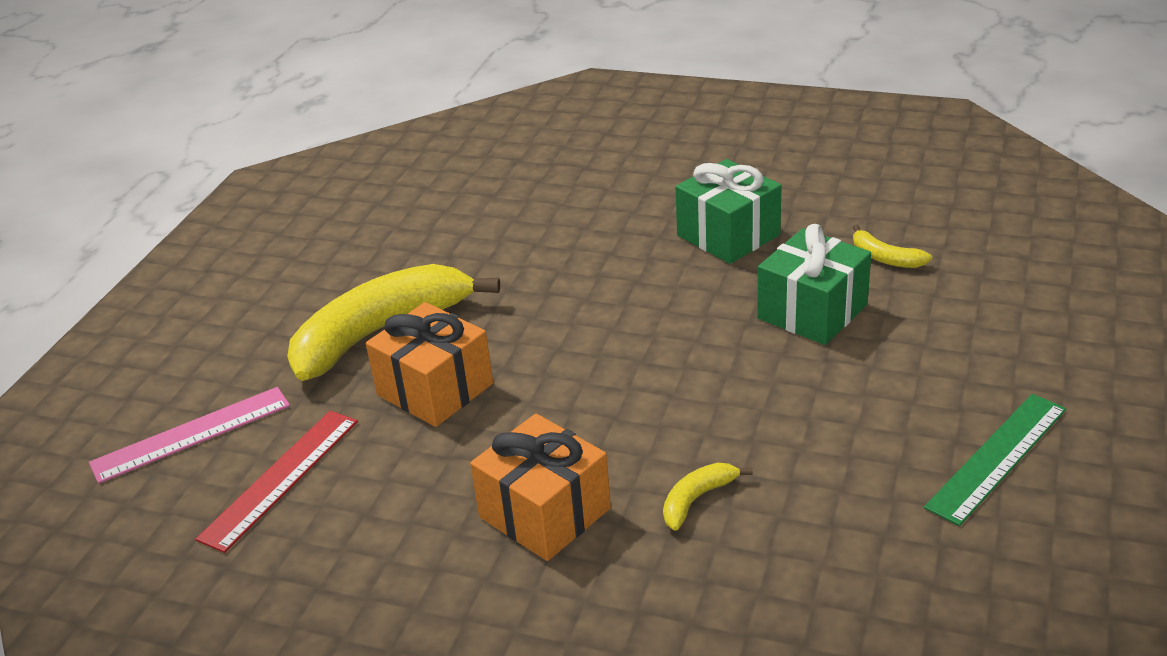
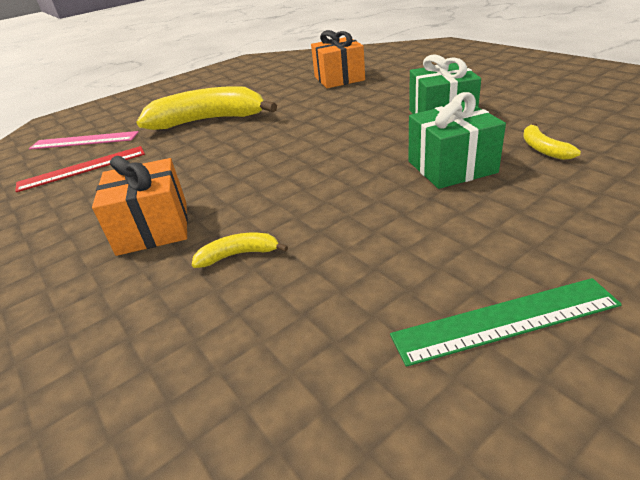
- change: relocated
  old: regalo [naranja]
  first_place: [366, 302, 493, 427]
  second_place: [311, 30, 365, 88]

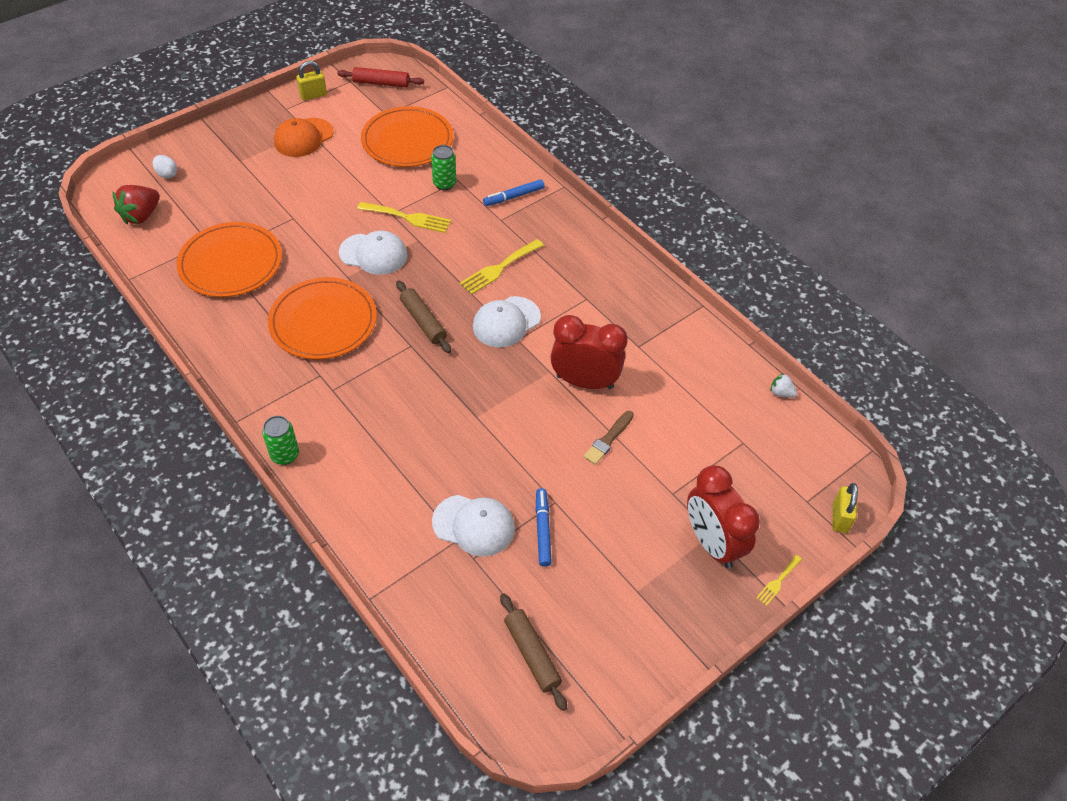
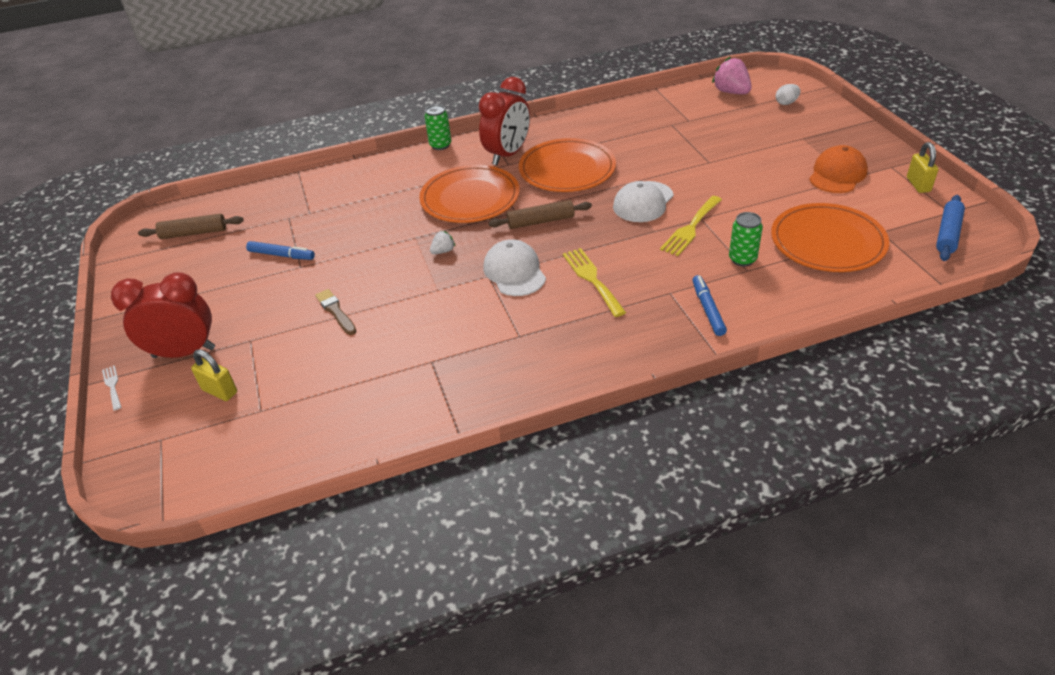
- change: colour
  old: tenedor [amarillo]
  new: tenedor [blanco]
  first_place: [756, 555, 802, 606]
  second_place: [102, 365, 121, 411]
- change: relocated
  old: candado [amarillo]
  first_place: [832, 483, 858, 533]
  second_place: [191, 349, 237, 401]
- change: relocated
  old: plato [naranja]
  first_place: [176, 222, 282, 297]
  second_place: [419, 165, 520, 223]
- change: relocated
  old: fresa [blanco]
  first_place: [770, 373, 797, 398]
  second_place: [430, 231, 455, 254]
- change: relocated
  old: despertador [rojo]
  first_place: [550, 315, 628, 389]
  second_place: [479, 77, 530, 165]
- change: colour
  old: fresa [rojo]
  new: fresa [rosa]
  first_place: [113, 185, 160, 224]
  second_place: [712, 57, 752, 94]
- change: spun
  old: gorra [naranja]
  first_place: [274, 118, 333, 157]
  second_place: [809, 145, 868, 193]
  degrees: 60
- change: colour
  old: rodillo [rojo]
  new: rodillo [azul]
  first_place: [337, 67, 424, 88]
  second_place: [936, 195, 965, 261]
- change: missing
  old: gorra [blanco]
  first_place: [432, 495, 515, 556]

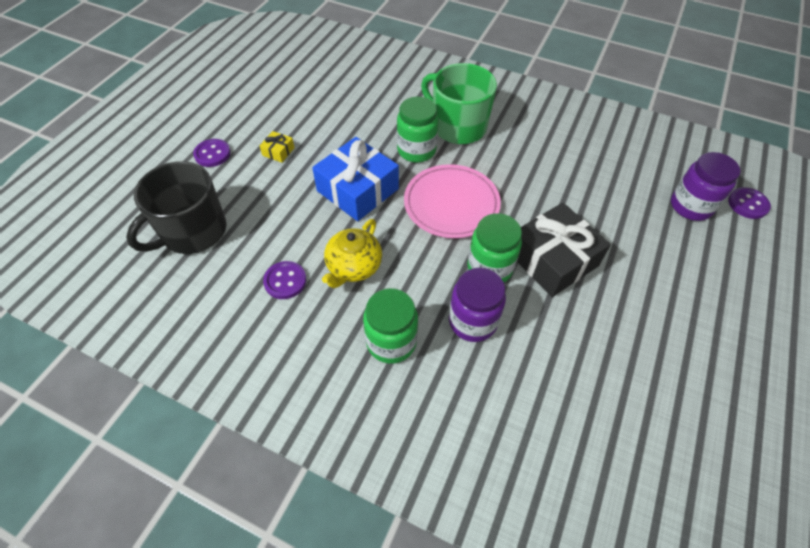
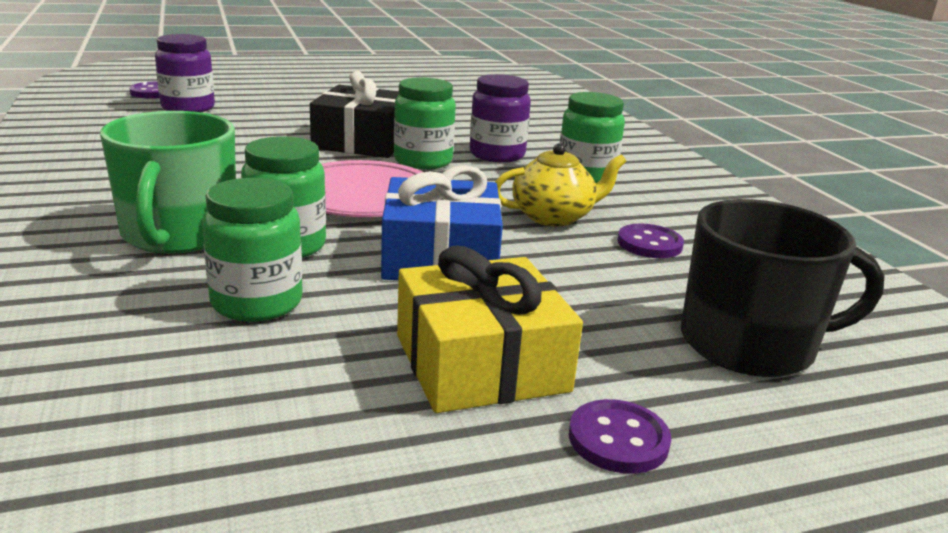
- change: appeared
  new: tarro [verde]
  second_place: [202, 178, 303, 322]
- change: size
  old: regalo [amarillo]
  first_place: [260, 131, 295, 163]
  second_place: [397, 246, 583, 413]
  factor: 2.36

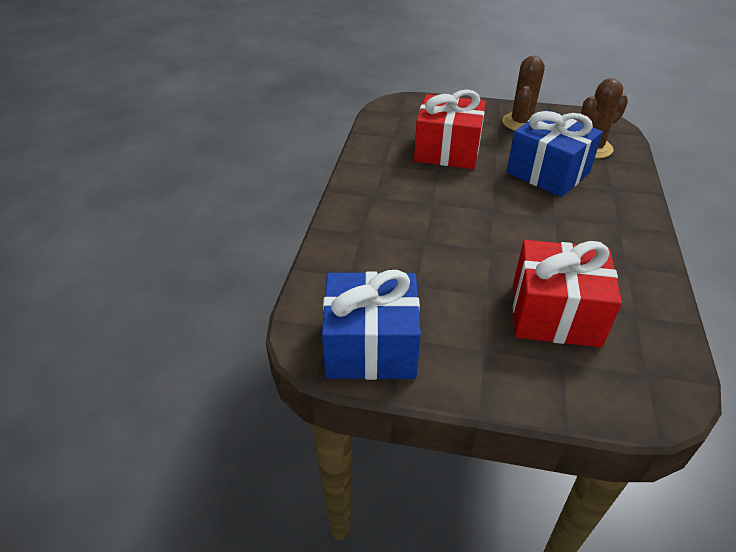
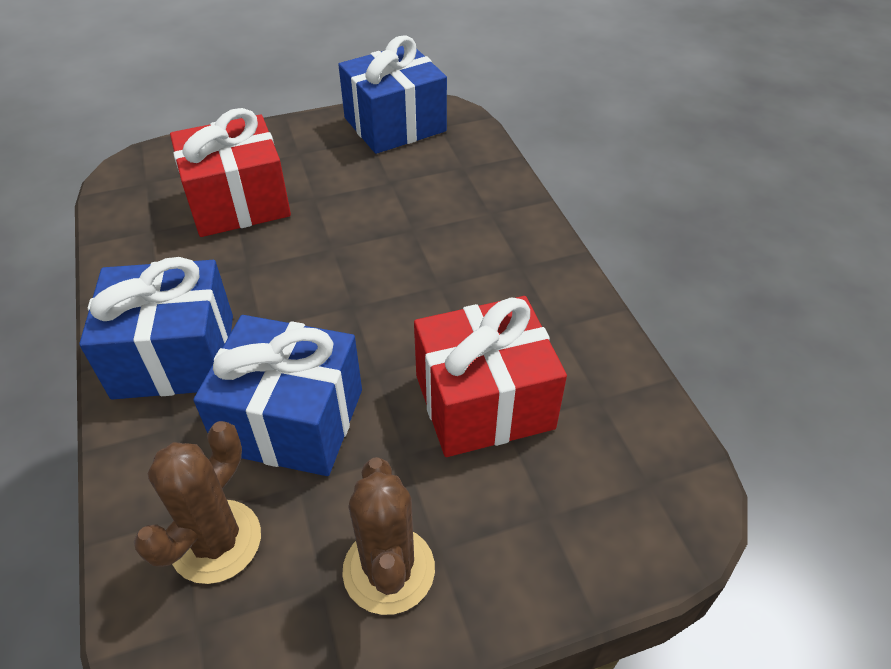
- change: appeared
  new: regalo [azul]
  second_place: [79, 257, 233, 400]

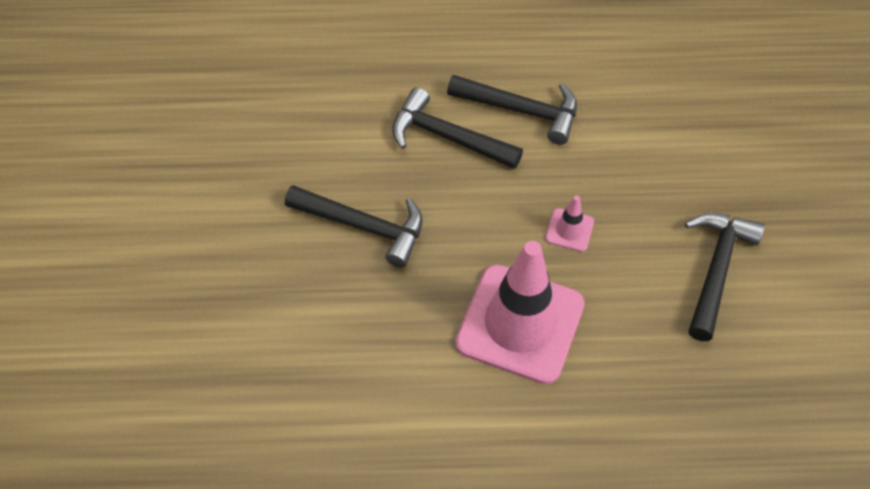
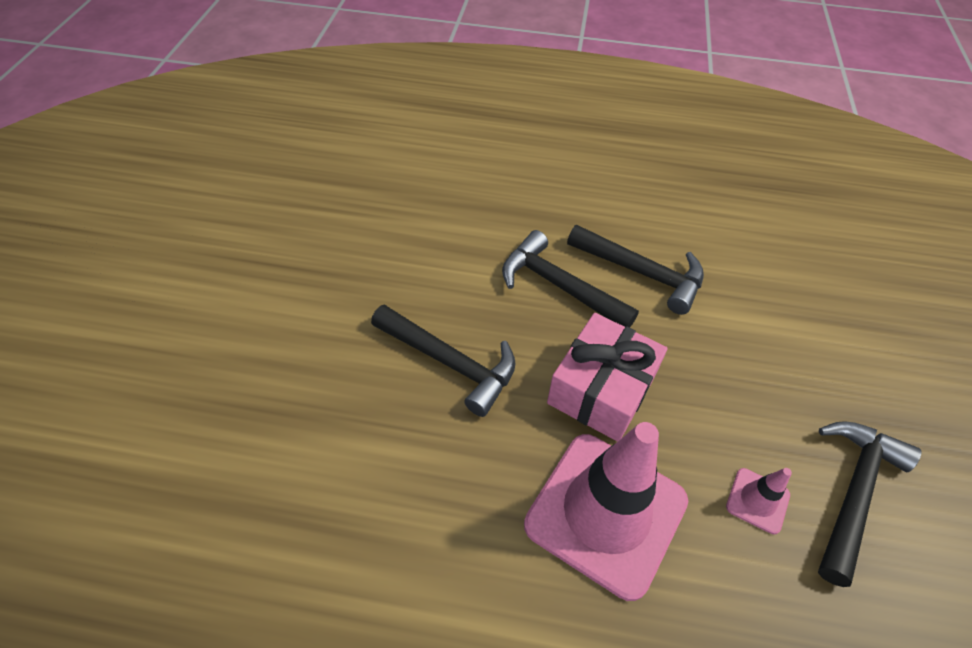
- change: appeared
  new: regalo [rosa]
  second_place: [547, 313, 668, 442]
- change: relocated
  old: cono de tráfico [rosa]
  first_place: [545, 195, 594, 252]
  second_place: [726, 468, 792, 534]

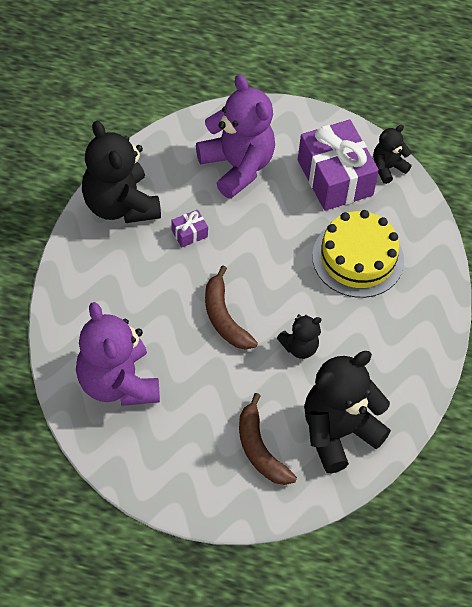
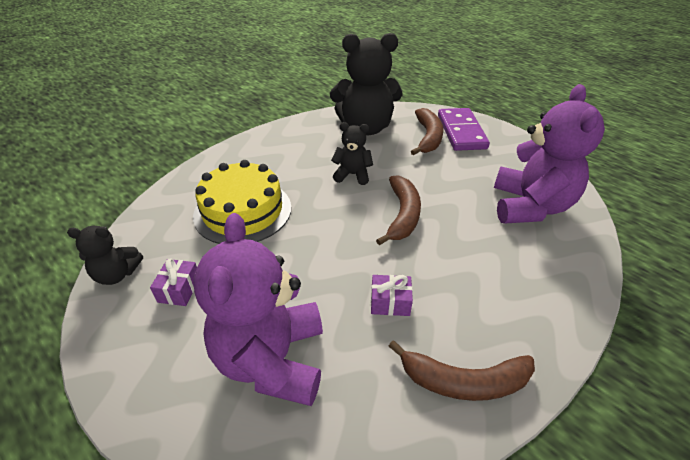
- change: size
  old: regalo [morado]
  first_place: [298, 120, 379, 211]
  second_place: [150, 258, 197, 306]
  factor: 0.42
- change: exchanged
  old: osito [negro]
  new: plátano [marrón]
  first_place: [82, 121, 161, 223]
  second_place: [389, 340, 535, 401]
- change: appeared
  new: ficha de dominó [morado]
  second_place: [438, 108, 490, 151]

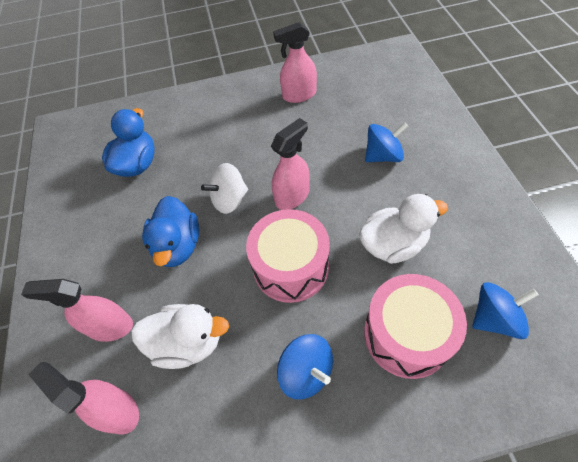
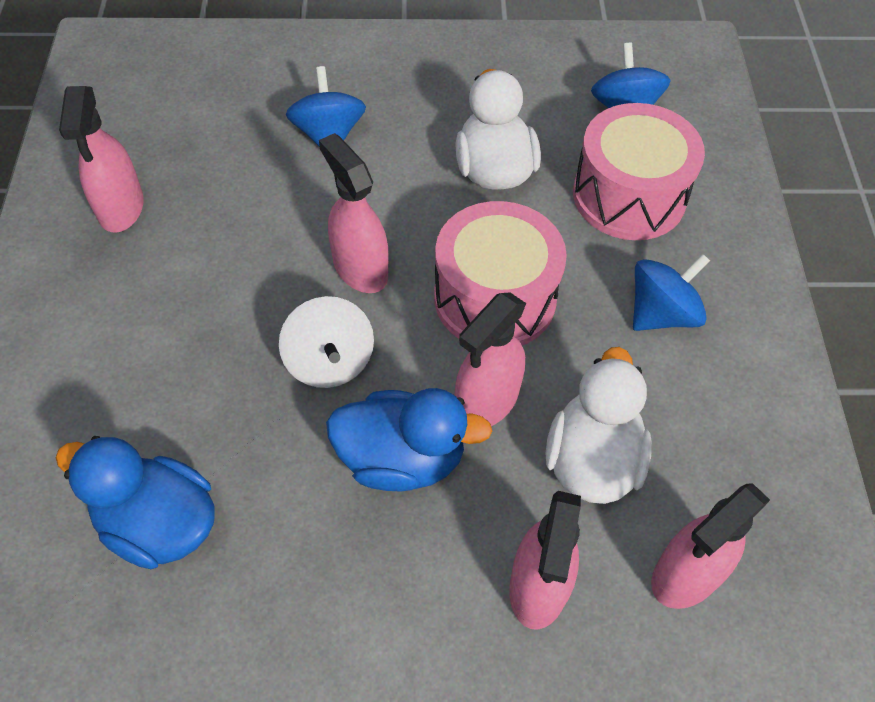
- change: appeared
  new: pulverizador [rosa]
  second_place: [455, 292, 526, 426]

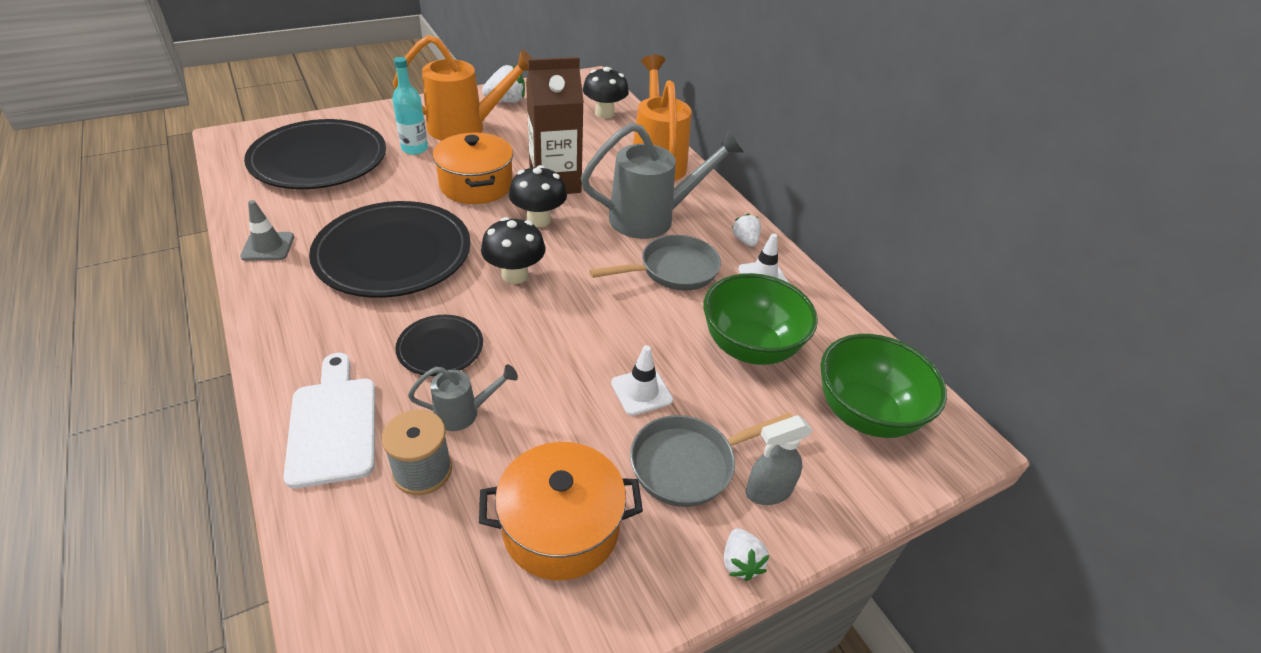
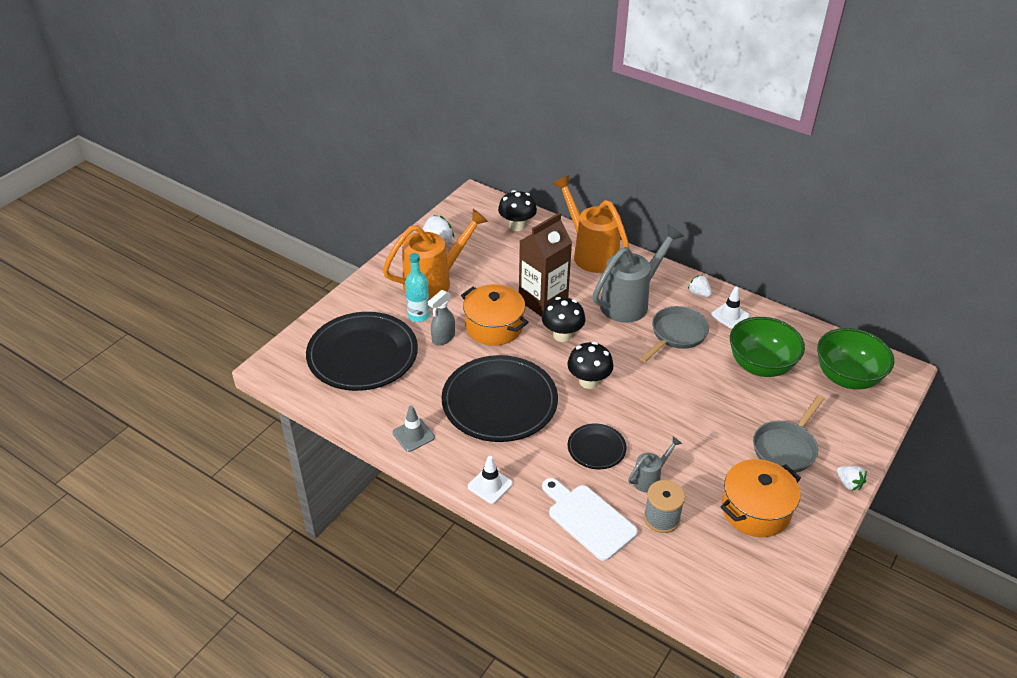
- change: relocated
  old: pulverizador [gris]
  first_place: [746, 416, 812, 505]
  second_place: [428, 290, 455, 346]
- change: relocated
  old: cono de tráfico [blanco]
  first_place: [611, 345, 673, 416]
  second_place: [468, 456, 513, 504]

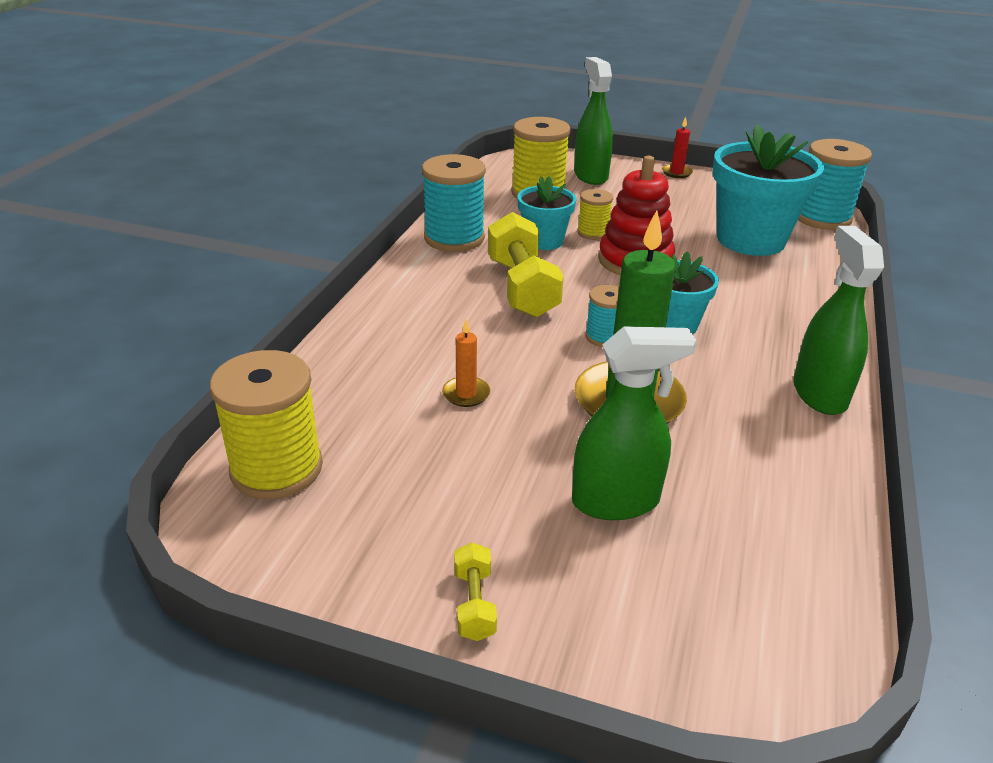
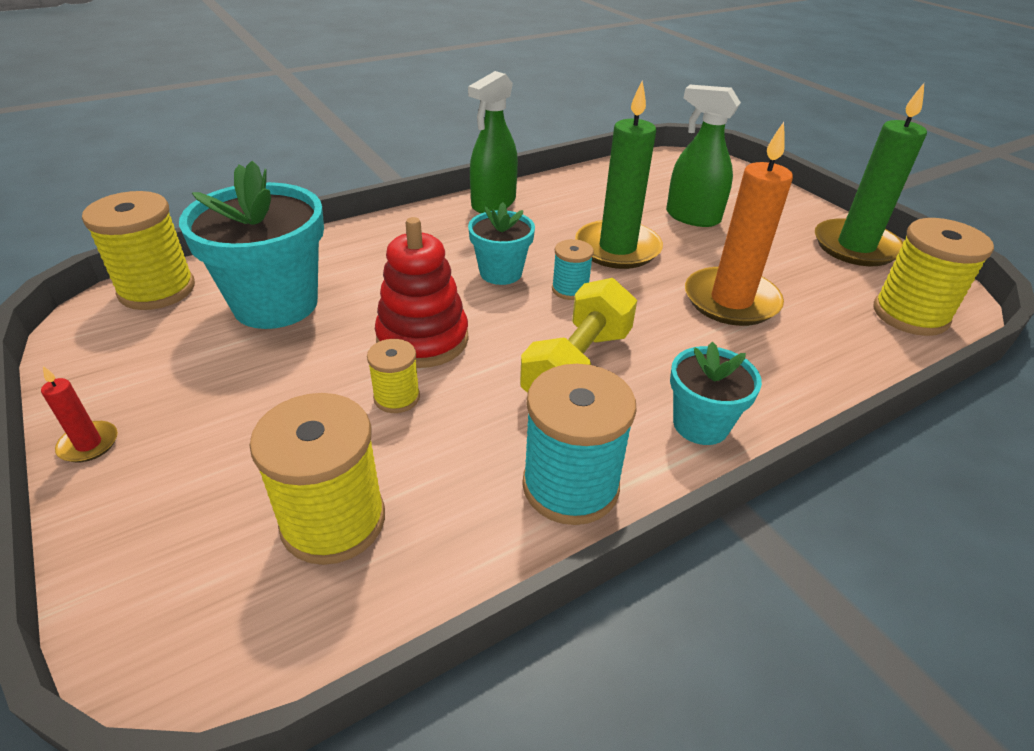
- change: colour
  old: carrete [turquesa]
  new: carrete [amarillo]
  first_place: [798, 139, 872, 230]
  second_place: [82, 191, 195, 310]
- change: relocated
  old: maceta [turquesa]
  first_place: [517, 176, 576, 250]
  second_place: [670, 342, 762, 445]
- change: size
  old: vela [naranja]
  first_place: [442, 319, 490, 407]
  second_place: [685, 122, 793, 326]
  factor: 2.3
- change: appeared
  new: vela [verde]
  second_place: [815, 83, 927, 266]
- change: missing
  old: mancuerna [amarillo]
  first_place: [454, 543, 497, 641]
- change: missing
  old: pulverizador [verde]
  first_place: [574, 57, 613, 185]

